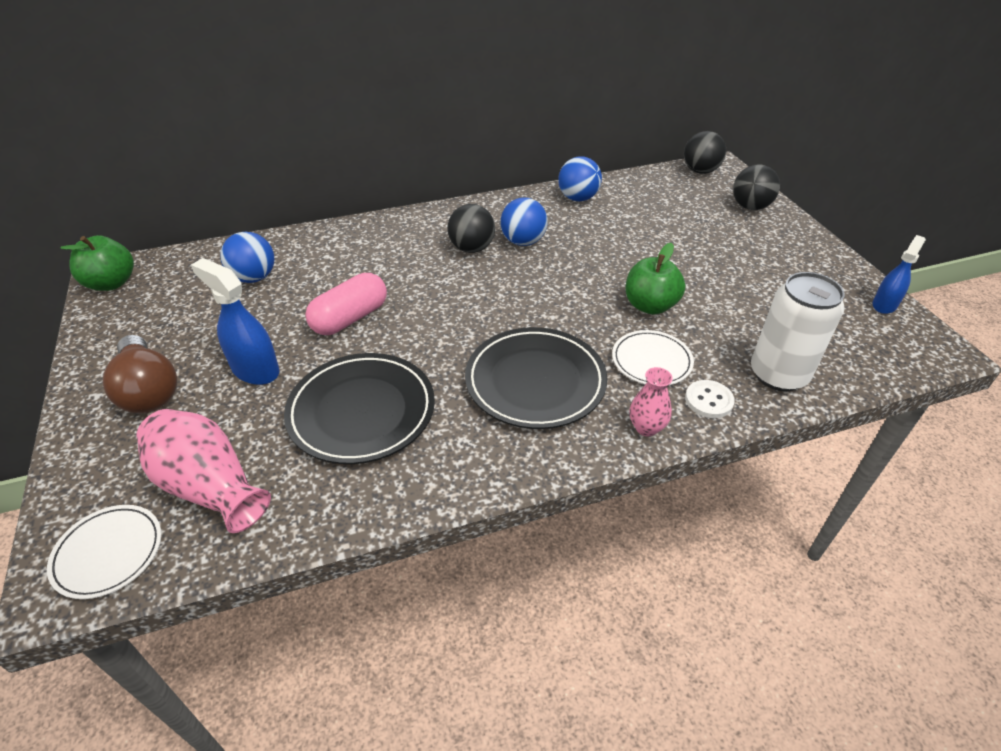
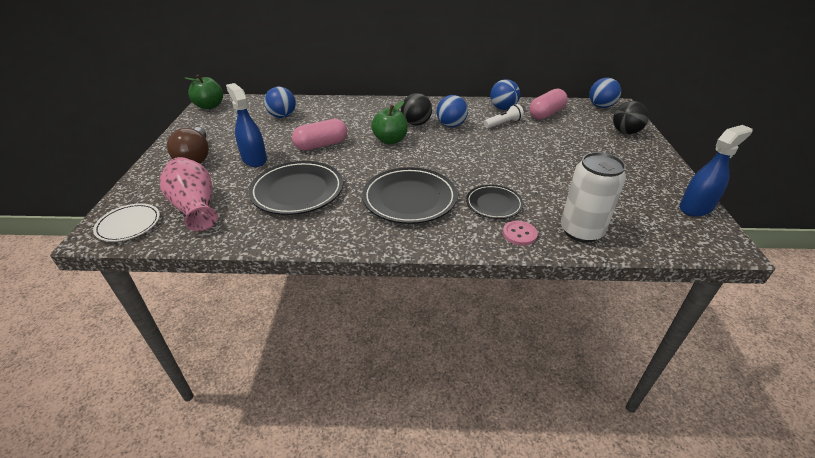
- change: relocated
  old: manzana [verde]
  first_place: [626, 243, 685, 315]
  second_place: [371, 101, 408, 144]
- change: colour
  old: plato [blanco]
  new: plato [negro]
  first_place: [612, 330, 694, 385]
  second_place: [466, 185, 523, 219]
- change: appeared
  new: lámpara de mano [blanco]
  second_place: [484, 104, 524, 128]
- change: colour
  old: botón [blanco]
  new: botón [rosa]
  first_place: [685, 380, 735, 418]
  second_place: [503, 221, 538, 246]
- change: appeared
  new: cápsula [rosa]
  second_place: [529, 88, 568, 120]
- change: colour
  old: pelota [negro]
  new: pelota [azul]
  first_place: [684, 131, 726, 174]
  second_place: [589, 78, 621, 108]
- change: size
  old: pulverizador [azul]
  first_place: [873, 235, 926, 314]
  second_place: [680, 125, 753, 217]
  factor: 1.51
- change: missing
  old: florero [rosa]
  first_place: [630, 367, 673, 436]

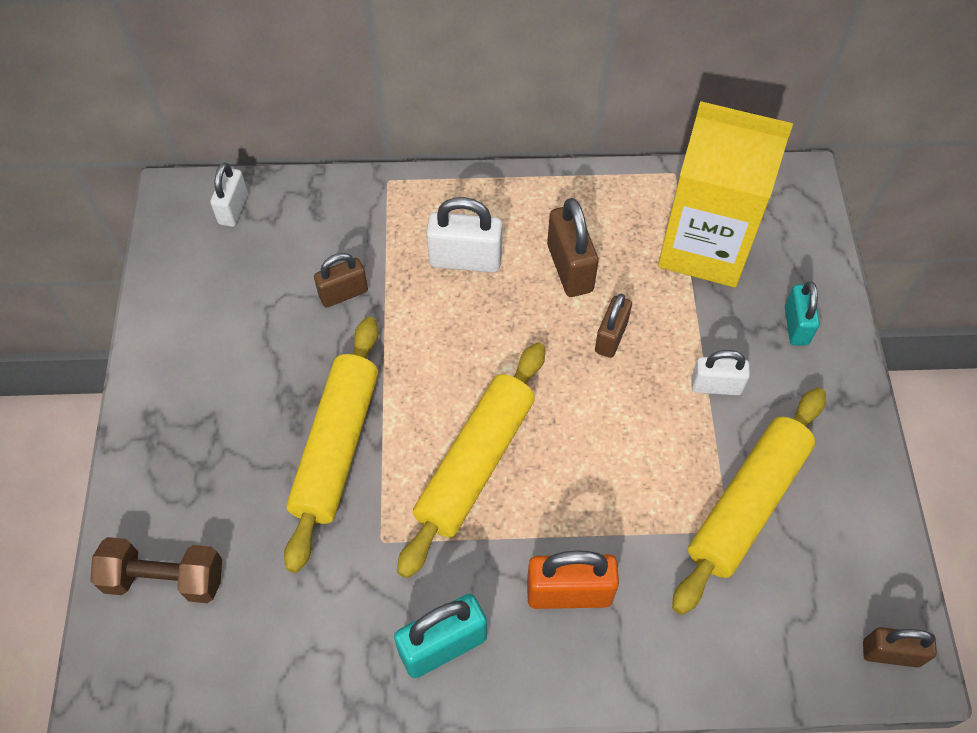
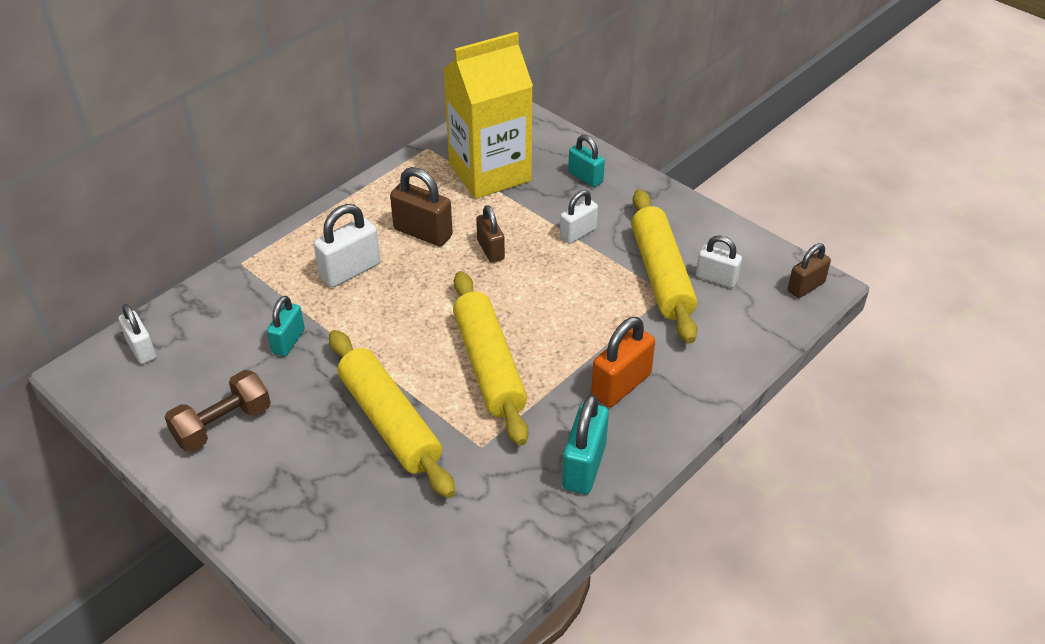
- change: relocated
  old: mancuerna [marrón]
  first_place: [90, 537, 222, 603]
  second_place: [165, 370, 271, 452]
- change: colour
  old: candado [marrón]
  new: candado [turquesa]
  first_place: [314, 253, 368, 308]
  second_place: [267, 296, 305, 356]
- change: appeared
  new: candado [blanco]
  second_place: [696, 235, 742, 288]

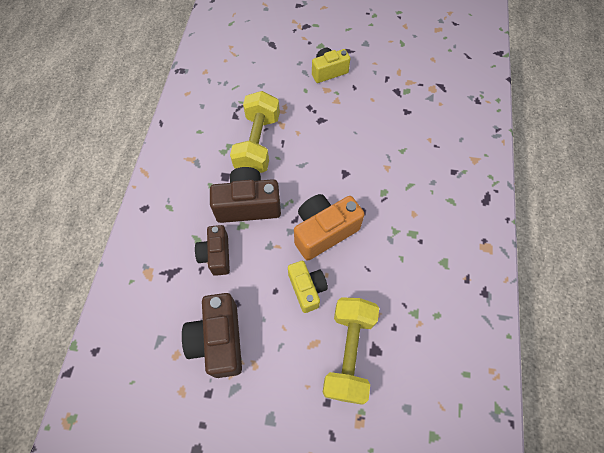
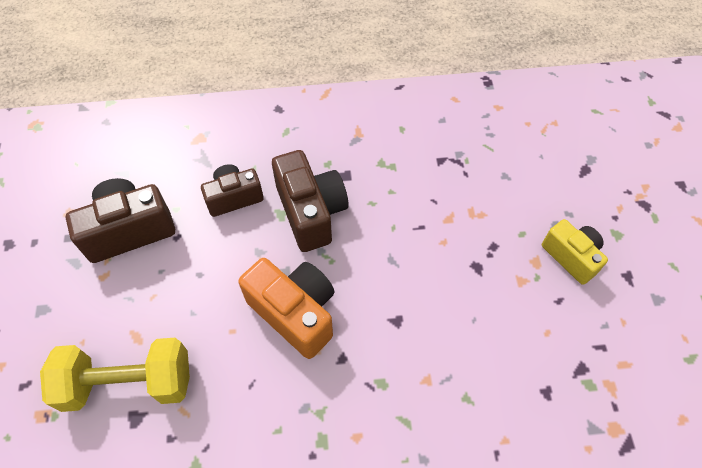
- change: missing
  old: mancuerna [amarillo]
  first_place: [230, 91, 280, 173]
- change: missing
  old: cámara [amarillo]
  first_place: [288, 261, 328, 313]

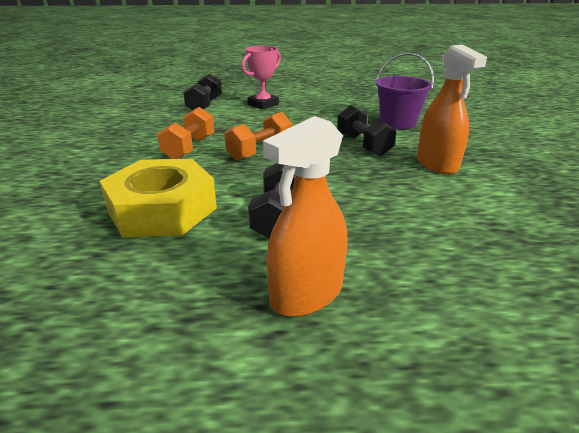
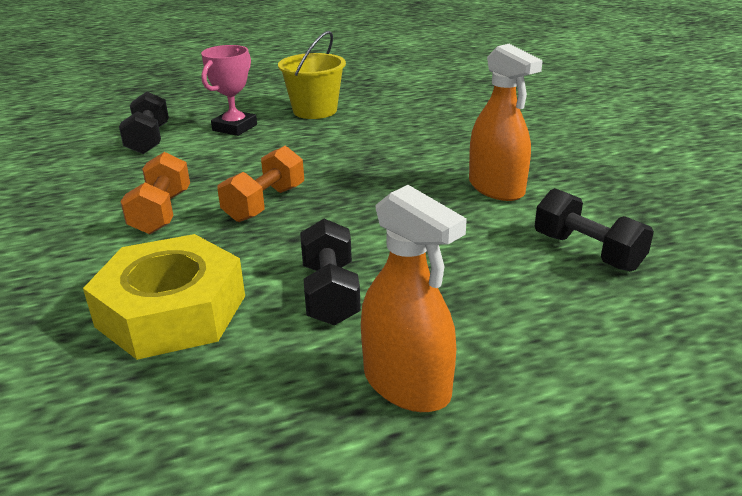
- change: appeared
  new: balde [amarillo]
  second_place: [278, 31, 346, 119]
- change: spun
  old: pulverizador [naranja]
  first_place: [263, 116, 348, 317]
  second_place: [361, 185, 467, 412]
  degrees: -75
- change: relocated
  old: mancuerna [negro]
  first_place: [337, 105, 396, 156]
  second_place: [535, 188, 654, 271]
- change: missing
  old: balde [morado]
  first_place: [375, 53, 434, 129]

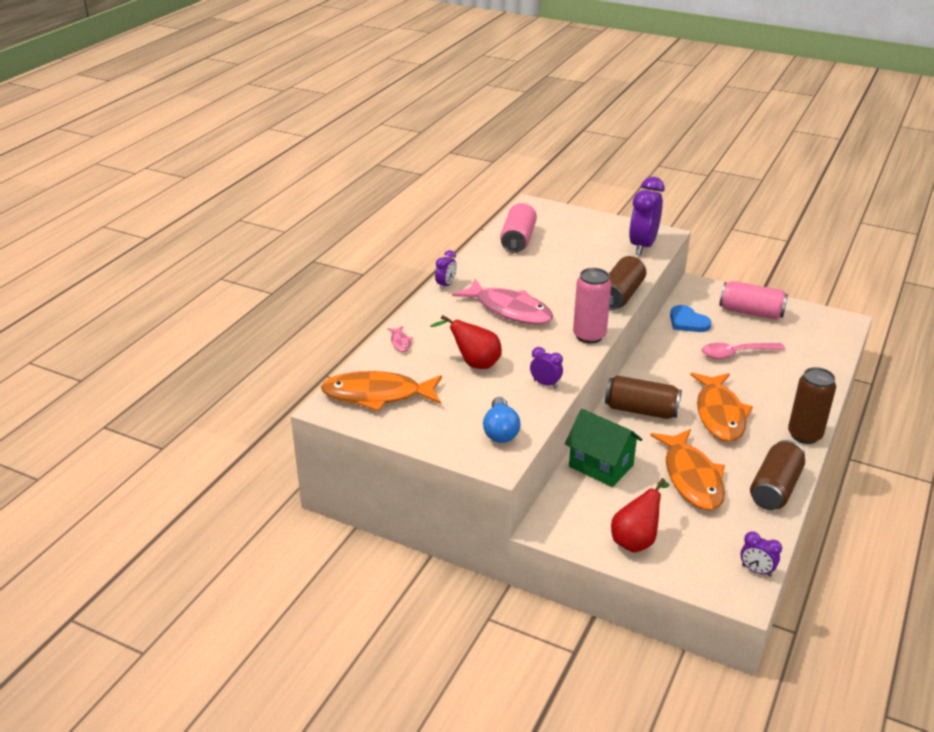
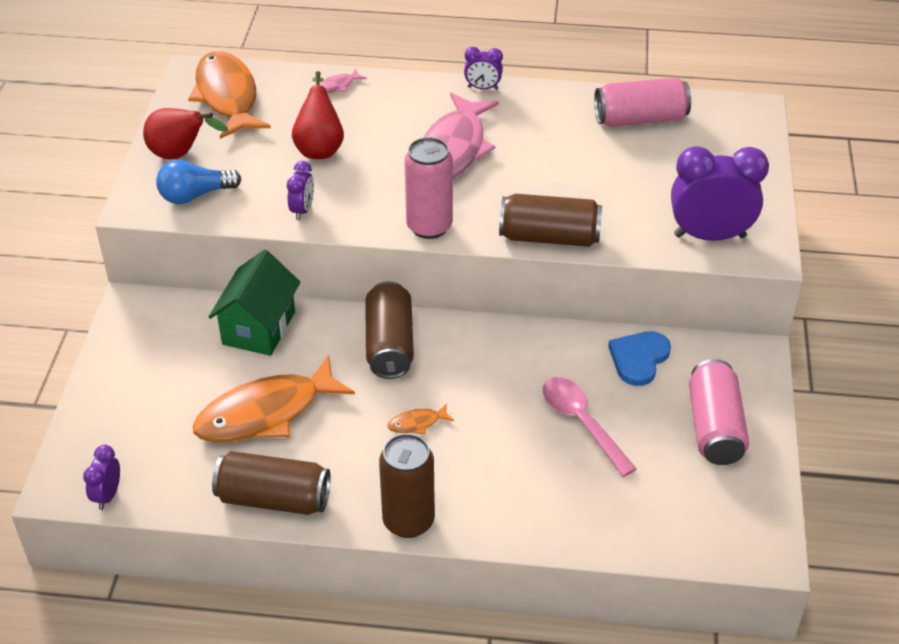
- change: relocated
  old: pera [rojo]
  first_place: [611, 478, 669, 553]
  second_place: [143, 108, 228, 159]
- change: size
  old: pez [naranja]
  first_place: [690, 373, 753, 442]
  second_place: [387, 403, 454, 435]
  factor: 0.41

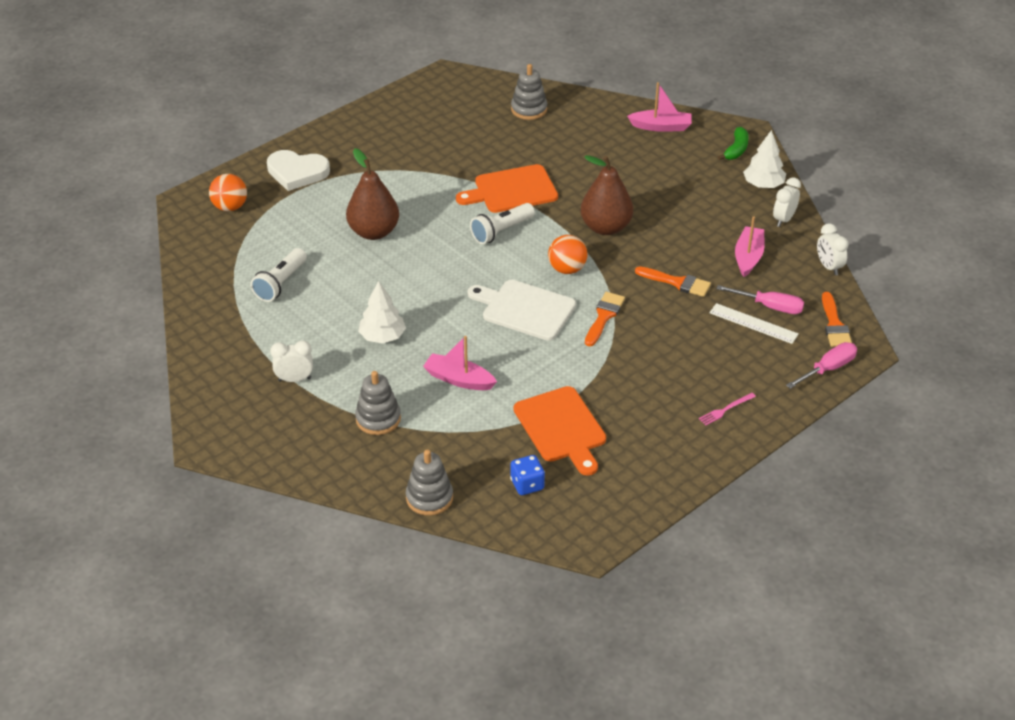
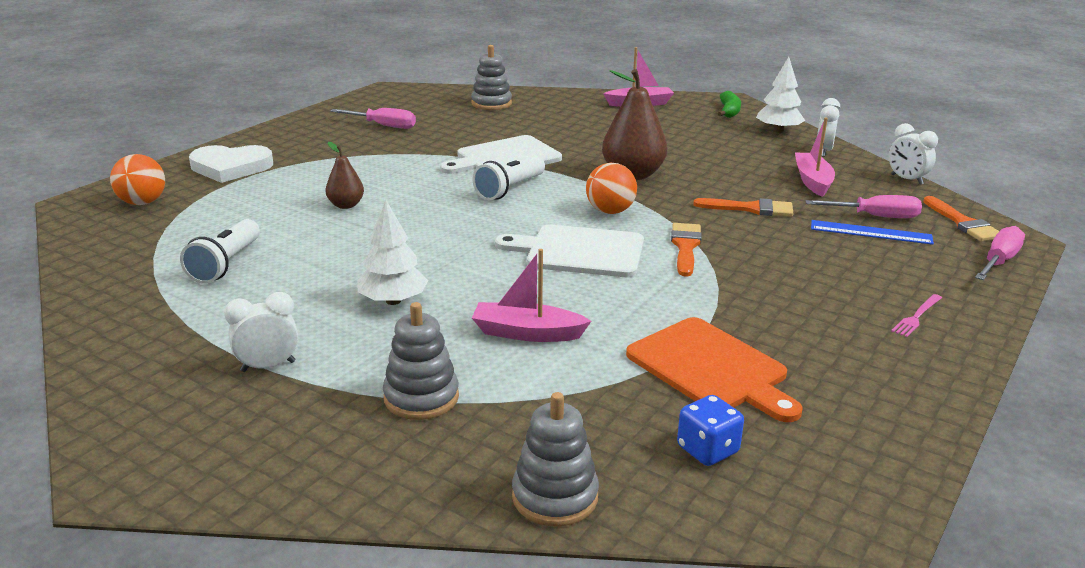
- change: size
  old: pera [marrón]
  first_place: [346, 148, 399, 240]
  second_place: [325, 142, 364, 209]
  factor: 0.54
- change: appeared
  new: destornillador [rosa]
  second_place: [330, 108, 416, 129]
- change: colour
  old: tabla de cortar [naranja]
  new: tabla de cortar [blanco]
  first_place: [456, 164, 558, 213]
  second_place: [440, 135, 562, 174]
- change: colour
  old: regla [blanco]
  new: regla [azul]
  first_place: [709, 303, 799, 344]
  second_place: [811, 220, 934, 245]

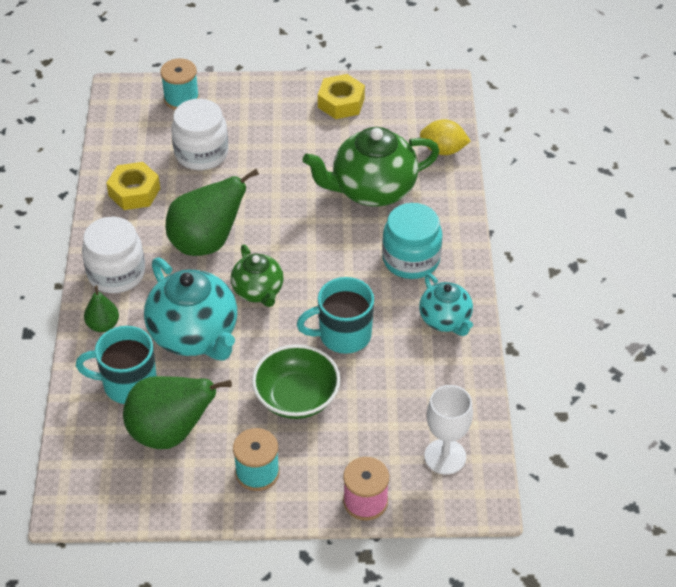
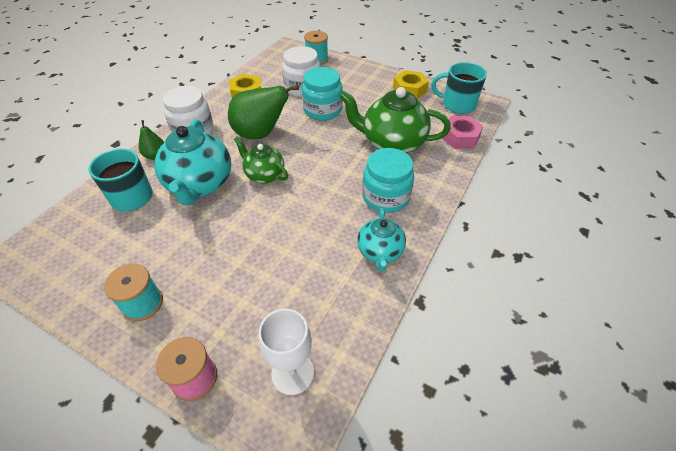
- change: spun
  old: tetera [verde]
  first_place: [231, 245, 284, 307]
  second_place: [234, 137, 288, 183]
  degrees: 120
- change: appeared
  new: tarro [turquesa]
  second_place: [302, 67, 343, 121]
- change: relocated
  old: taza [turquesa]
  first_place: [297, 277, 374, 354]
  second_place: [431, 62, 487, 114]
- change: exchanged
  old: limón [amarillo]
  new: tuerca [rosa]
  first_place: [420, 119, 471, 155]
  second_place: [442, 116, 483, 149]
- change: missing
  old: pera [verde]
  first_place: [123, 376, 232, 449]
- change: missing
  old: cuenco [verde]
  first_place: [252, 345, 340, 419]

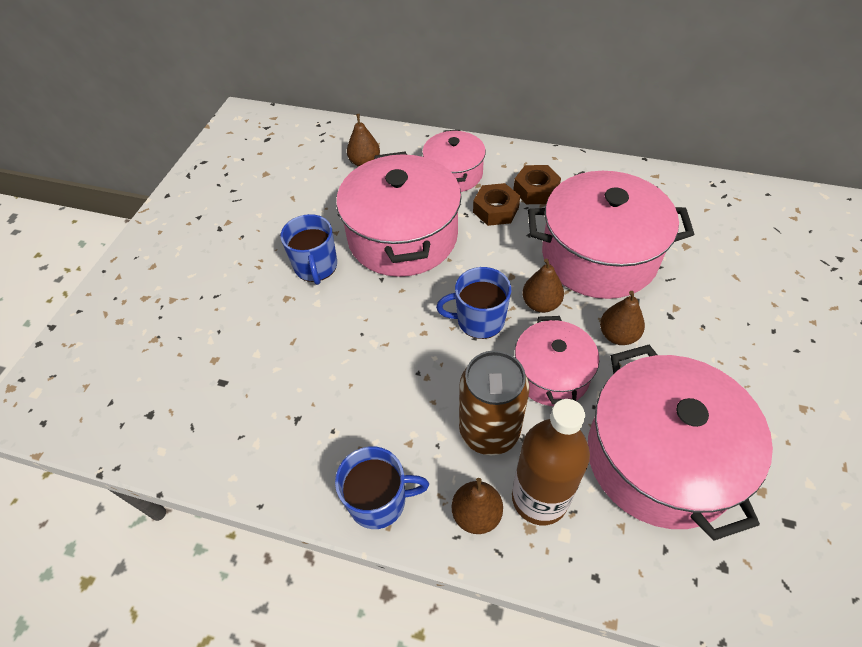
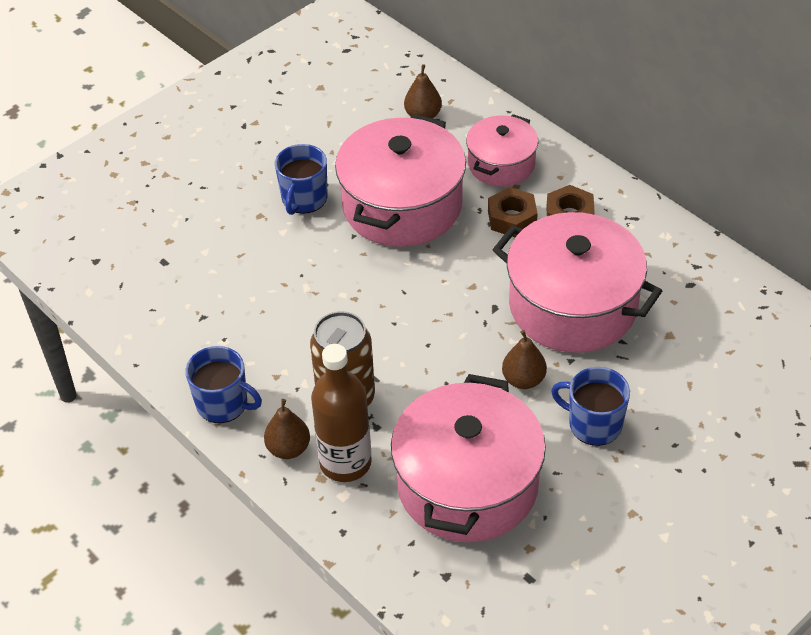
- change: relocated
  old: taza [azul]
  first_place: [436, 267, 511, 339]
  second_place: [551, 367, 630, 446]
- change: missing
  old: olla [rosa]
  first_place: [515, 316, 599, 406]
- change: missing
  old: pera [marrón]
  first_place: [523, 258, 564, 313]

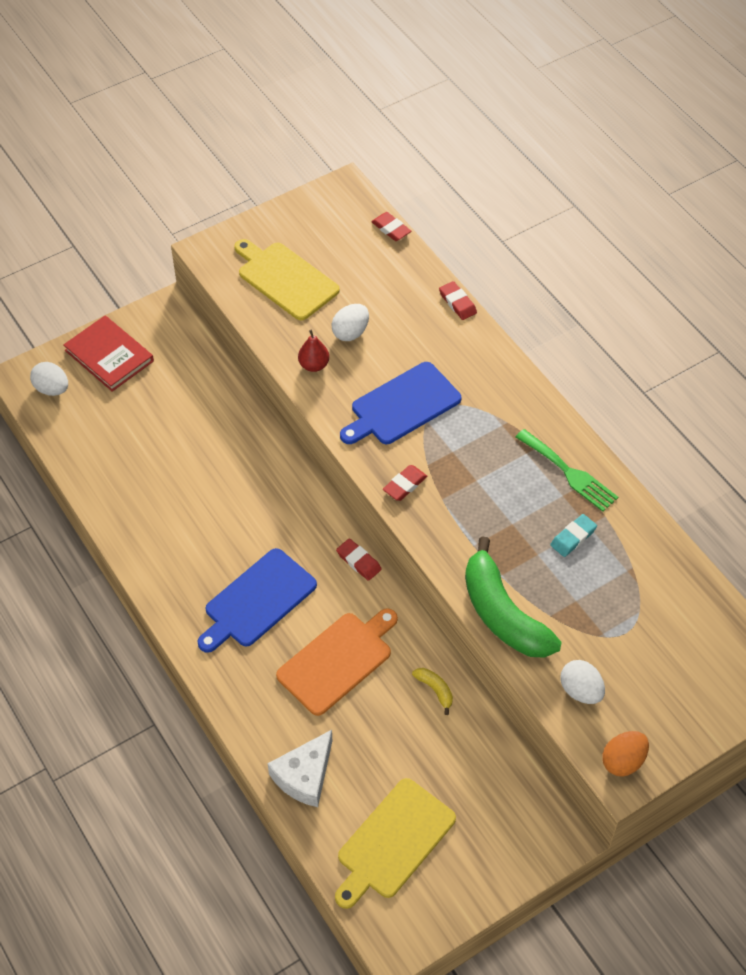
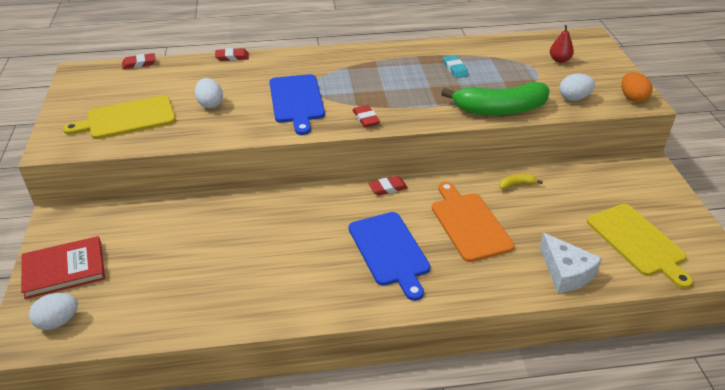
- change: relocated
  old: pera [rojo]
  first_place: [298, 330, 329, 372]
  second_place: [550, 25, 574, 63]
- change: missing
  old: tenedor [verde]
  first_place: [516, 429, 618, 512]

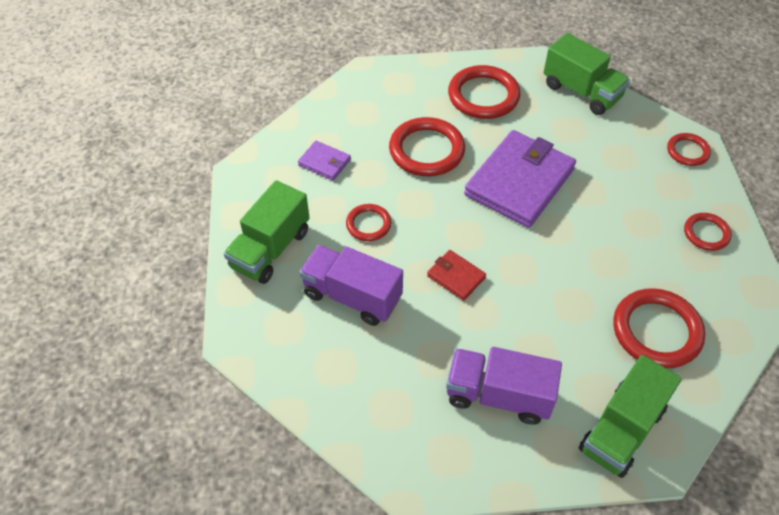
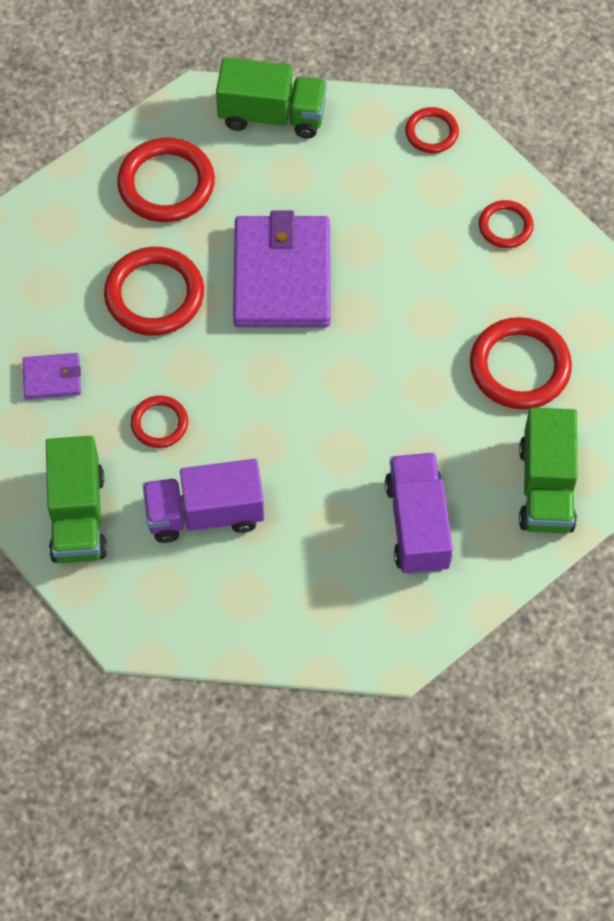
- change: spun
  old: camión [morado]
  first_place: [446, 347, 562, 425]
  second_place: [385, 453, 453, 575]
  degrees: 105
- change: missing
  old: cartera [rojo]
  first_place: [427, 250, 486, 301]

